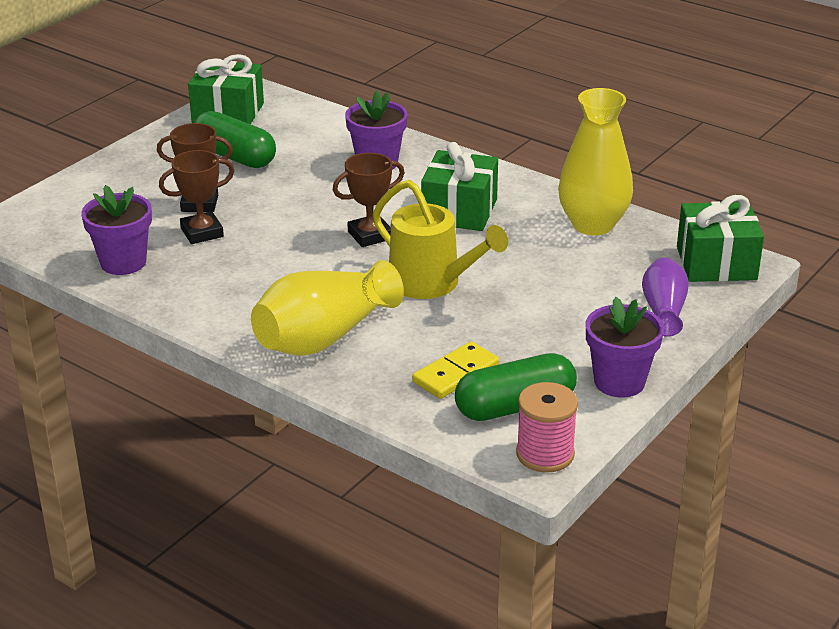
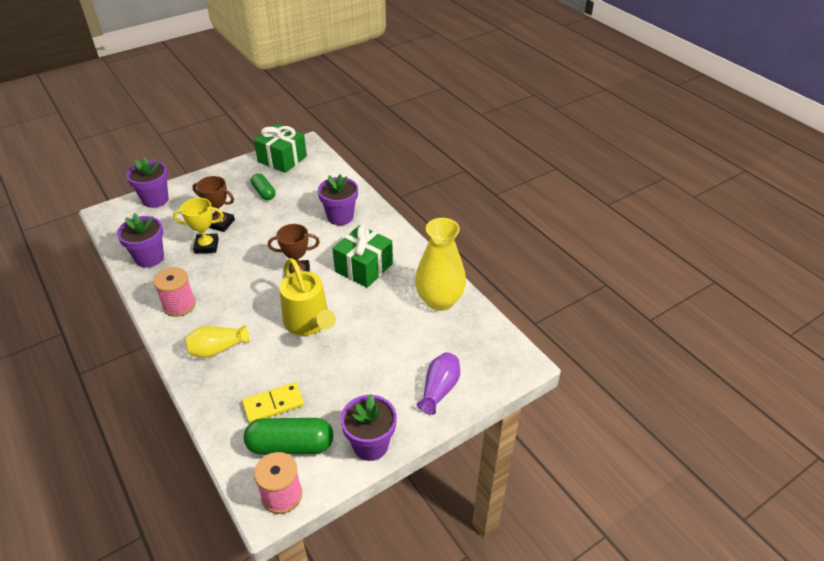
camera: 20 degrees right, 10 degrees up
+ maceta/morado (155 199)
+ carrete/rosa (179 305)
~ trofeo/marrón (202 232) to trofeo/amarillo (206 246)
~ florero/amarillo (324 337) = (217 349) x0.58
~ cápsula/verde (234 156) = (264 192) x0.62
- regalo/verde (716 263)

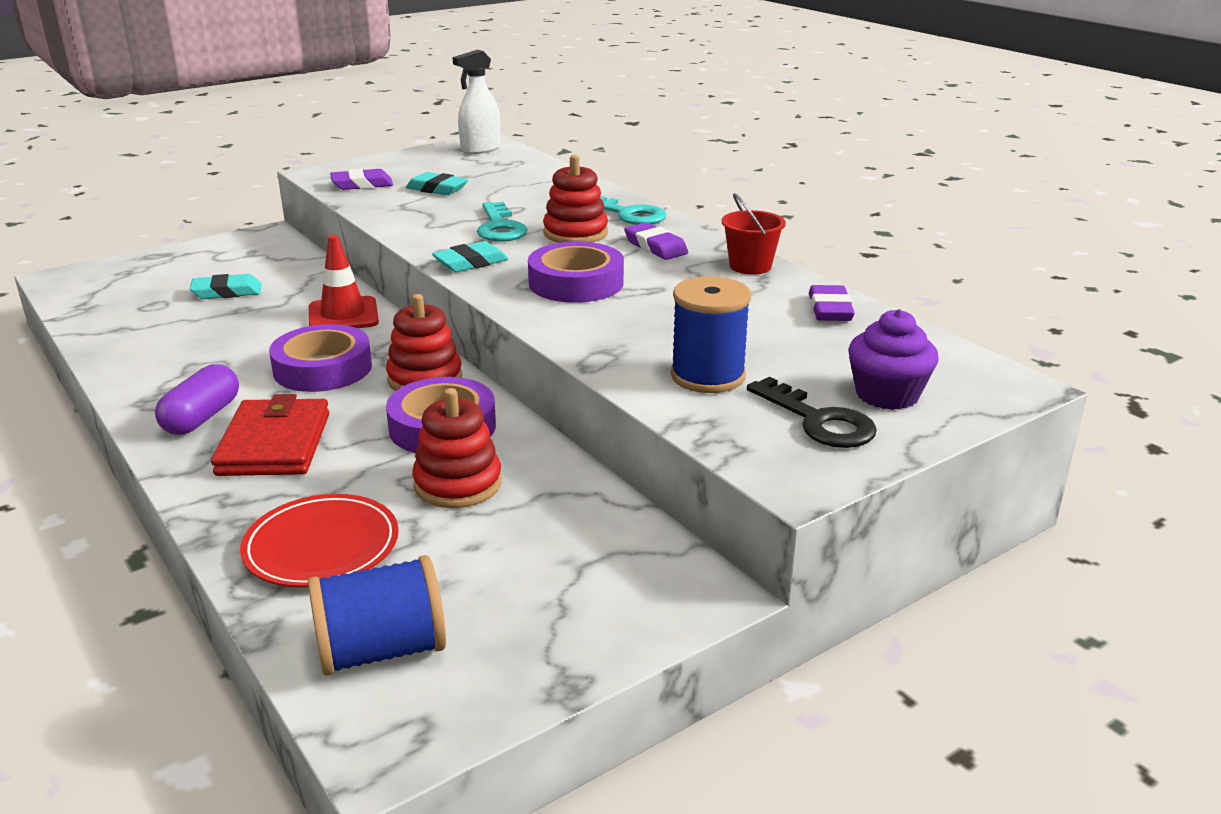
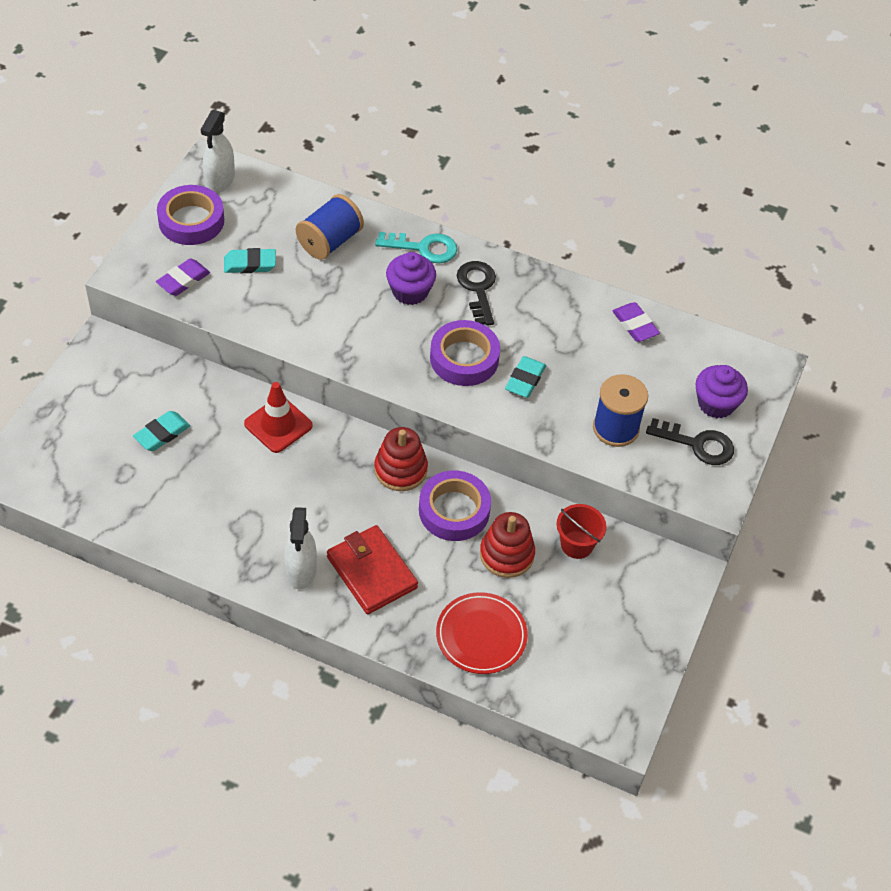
camera: 35 degrees left, 25 degrees up
~ cinta adhesiva/morado (323 368) to (191 220)
~ cápsula/morado (202 417) to pulverizador/blanco (301 571)
~ carrete/azul (382 650) to (330 241)
~ juguete apilable/rojo (575 233) to magdalena/morado (410 291)
~ goma de borrar/morado (655 247) to llave/negro (478 289)
~ goma de borrar/turquesa (471 263) to (525 380)
~ balde/rojo (750 266) to (576 544)
- llave/turquesa (500 227)

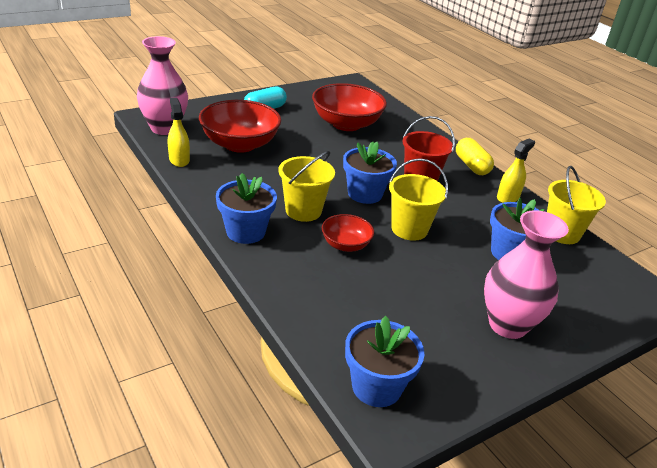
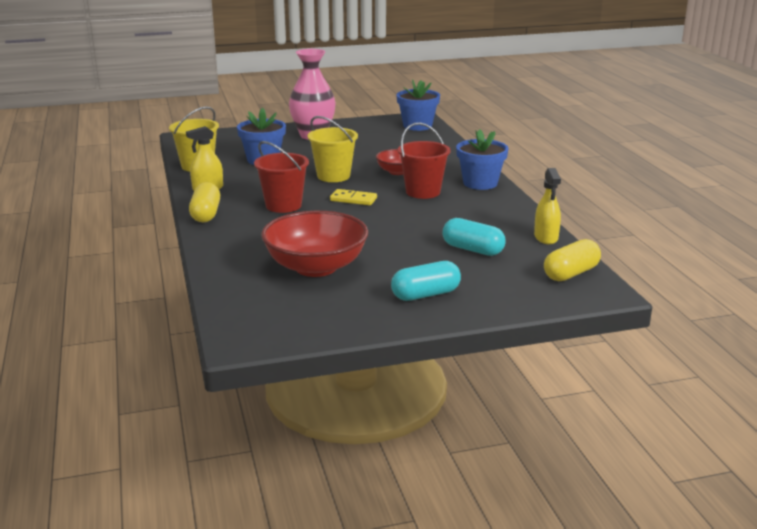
camera: 160 degrees left, 10 degrees down
~ maceta/azul (365 194) to ficha de dominó/amarillo (353 199)
~ balde/amarillo (303 211) to balde/rojo (423 192)
~ cuenco/rojo (240 144) to cápsula/turquesa (472 250)
~ florero/rosa (164 128) to cápsula/amarillo (571 273)

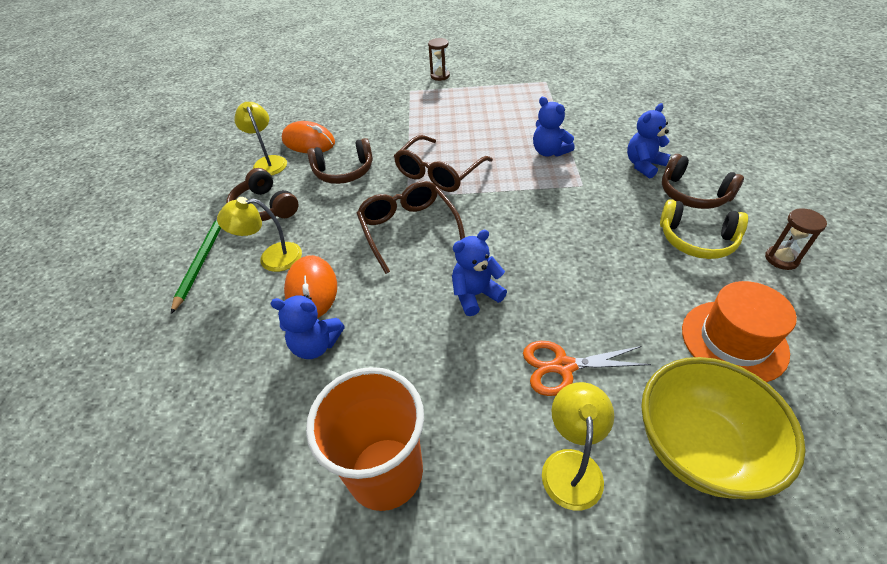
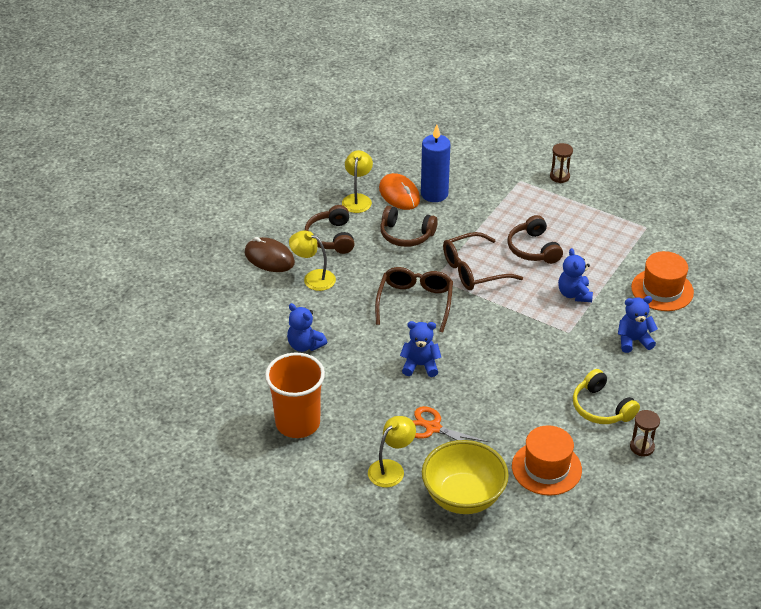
camera: 30 degrees right, 5 degrees down
~ lápiz/verde (202 260) to ratón/marrón (269 258)
+ vela/azul (434 194)
~ auriculares/marrón (693 194) to (533 249)
+ sombrero/naranja (662 290)
- ratón/naranja (311 290)

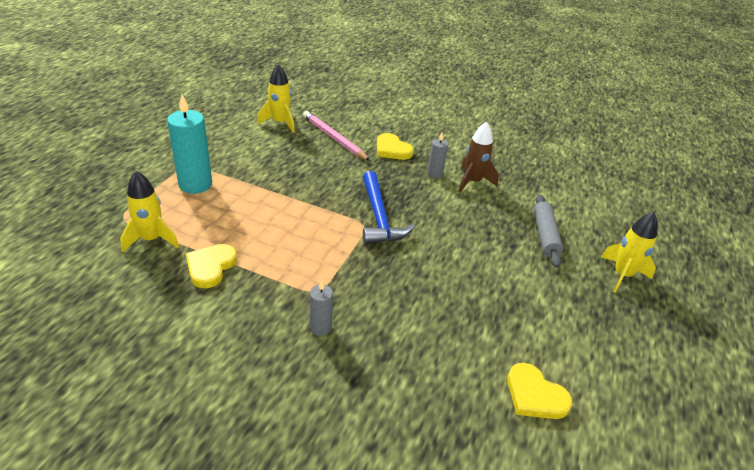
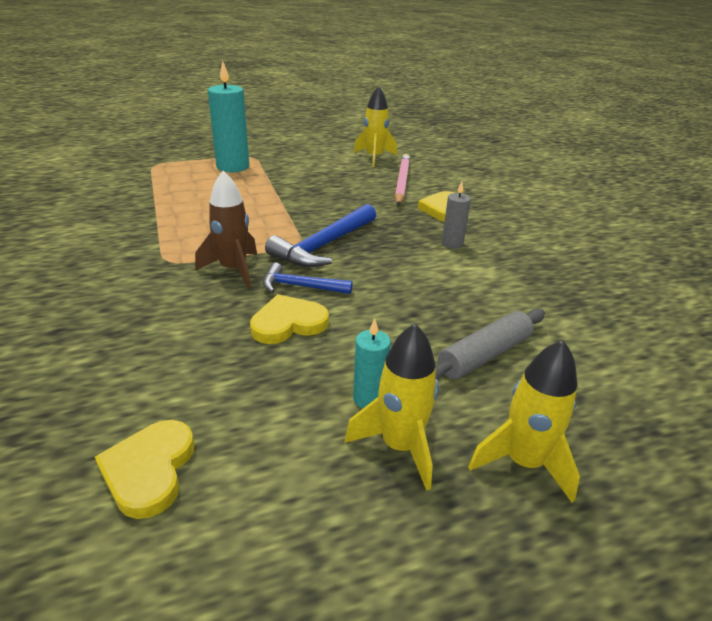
camera: 50 degrees right, 5 degrees down
~ cohete/marrón (472 182) to (233 270)
~ corazón/amarillo (210 267) to (288 323)
+ martillo/azul (301 286)
~ cohete/amarillo (151 239) to (400 446)
+ vela/turquesa (369 398)
- vela/gris (320 327)

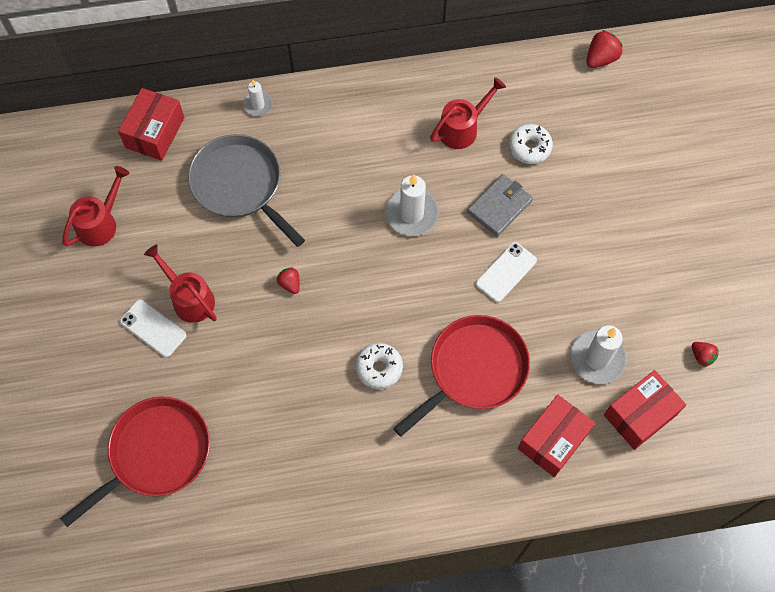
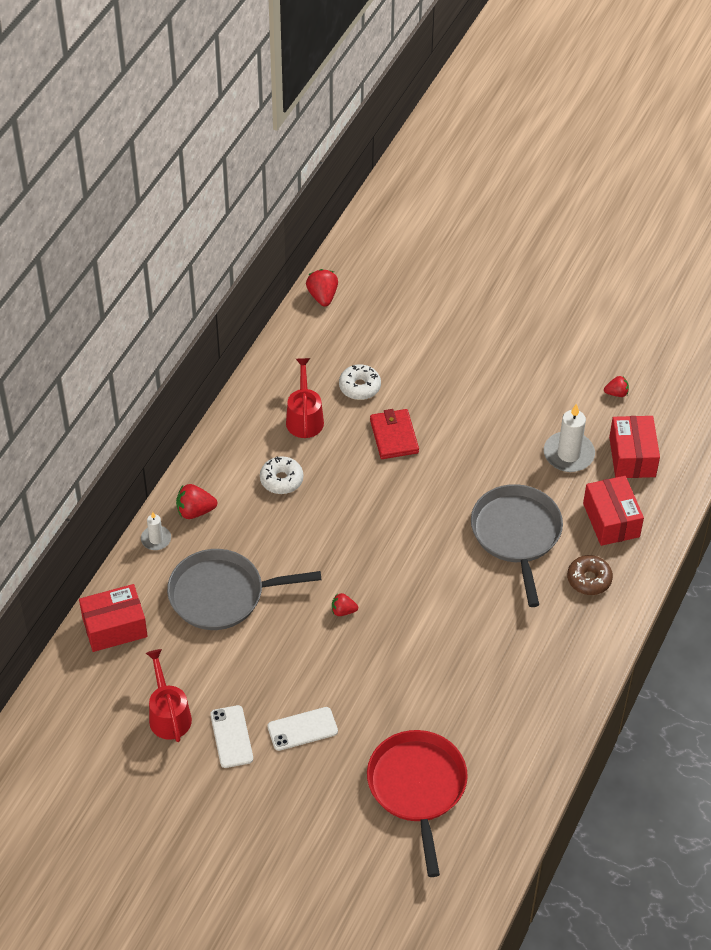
camera: 55 degrees left, 15 degrees down
~ caja/rojo (155 132) = (114 627) 75 degrees counterclockwise
+ fresa/rojo (195 511)
~ móvil/blanco (506 272) to (231 737)
~ rosquilla/blanco (379 368) to (281 480)
~ cartera/gris (499 206) to cartera/rojo (394 436)
~ sartén/rojo (474 370) to sartén/gris (516 534)
+ rosquilla/marrón (589 579)
- regadera/rojo (189 298)
- vela/blanco (411 214)

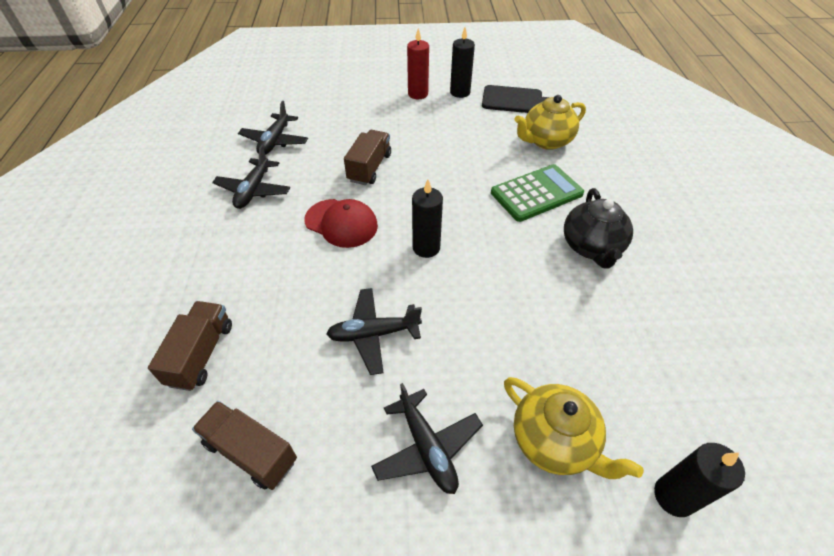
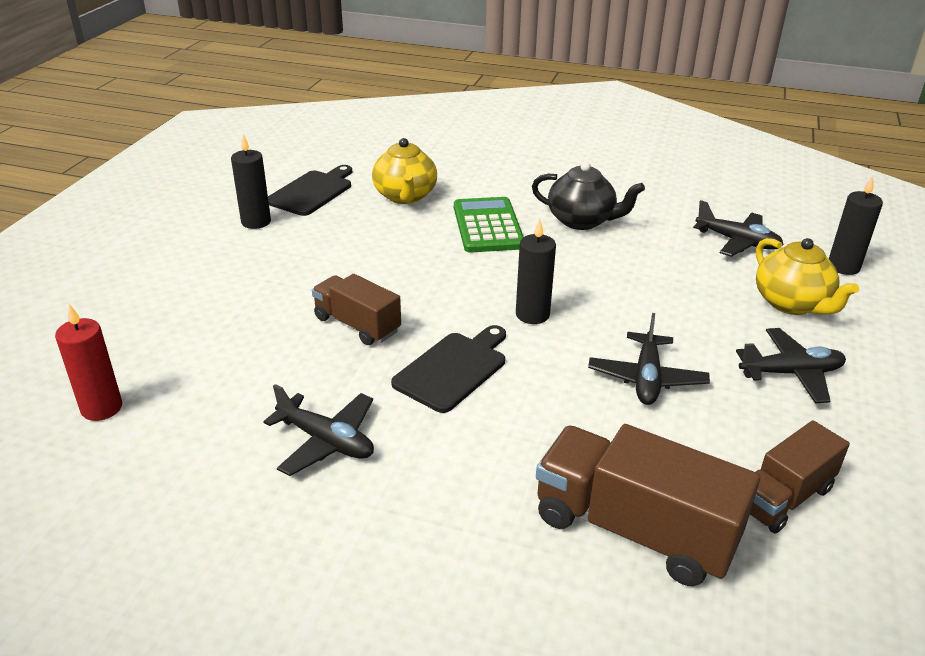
camera: 70 degrees left, 15 degrees down
~ vela/rojo (418 94) to (101 408)
~ gorra/rojo (341 223) to tabla de cortar/negro (453 369)
~ camión/marrón (201 354) = (634 529) x1.62
~ avión/negro (275 141) to (737 242)
~ tetera/amarillo (554 441) = (792 304) 90 degrees clockwise

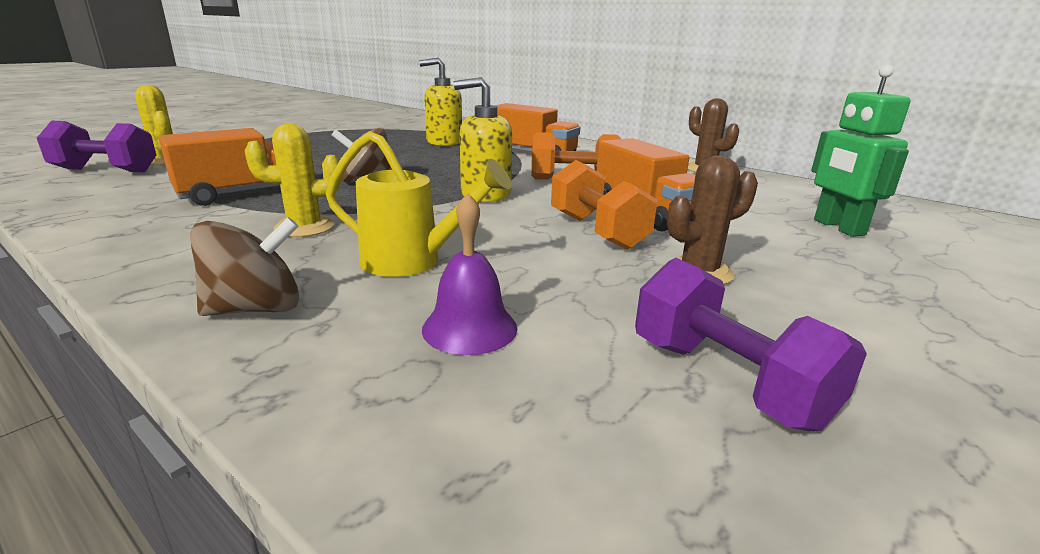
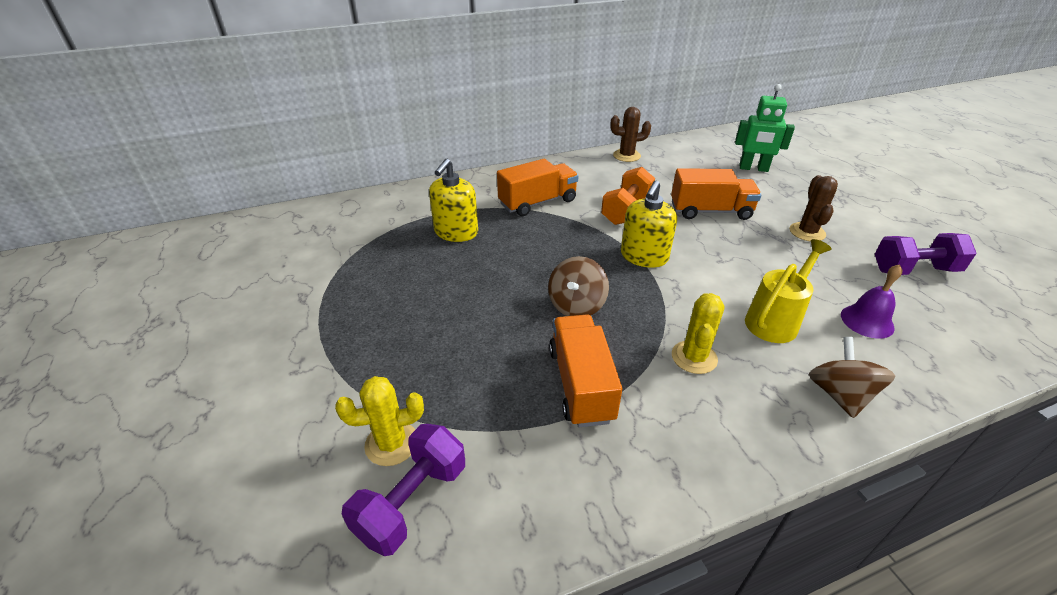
camera: 60 degrees left, 15 degrees up
- mancuerna/naranja (597 231)

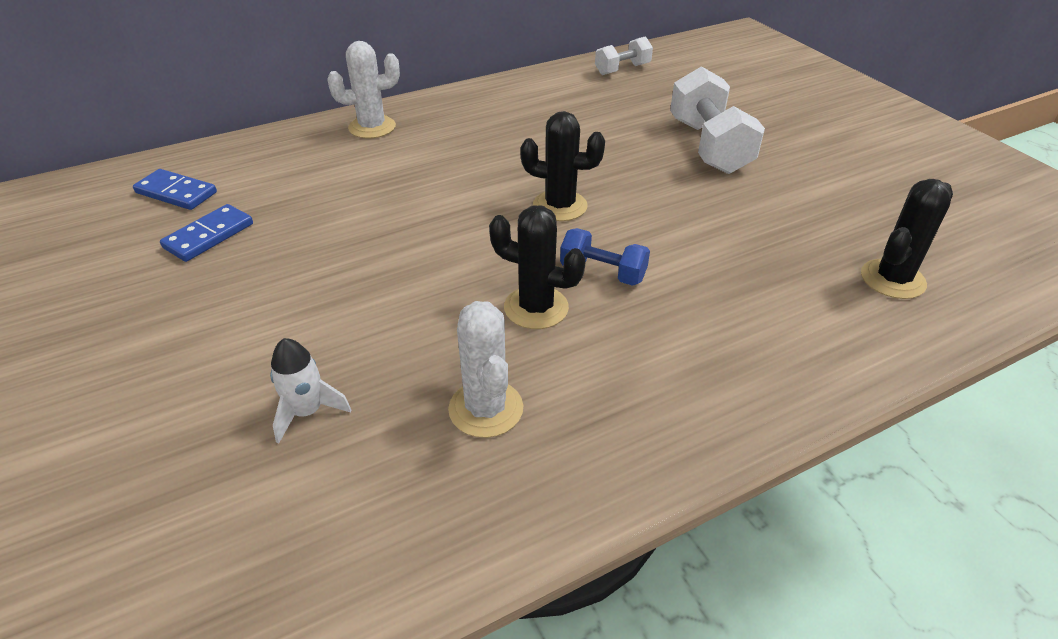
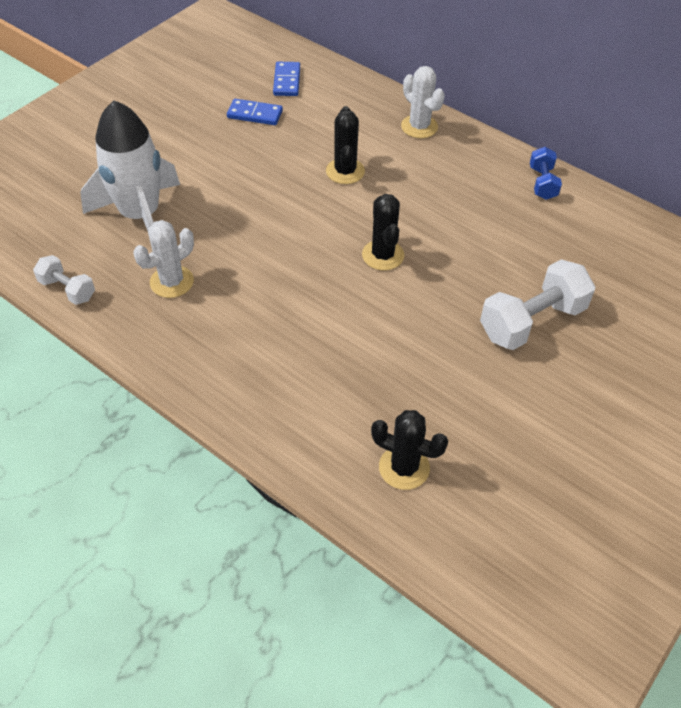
camera: 65 degrees right, 10 degrees up
~ mancuerna/blanco (622 69) to (67 289)
~ cohete/blanco (307 412) = (140 215) x2.44
~ cactus/negro (536 308) to (345 171)
~ mancuerna/azul (602 273) to (542 183)

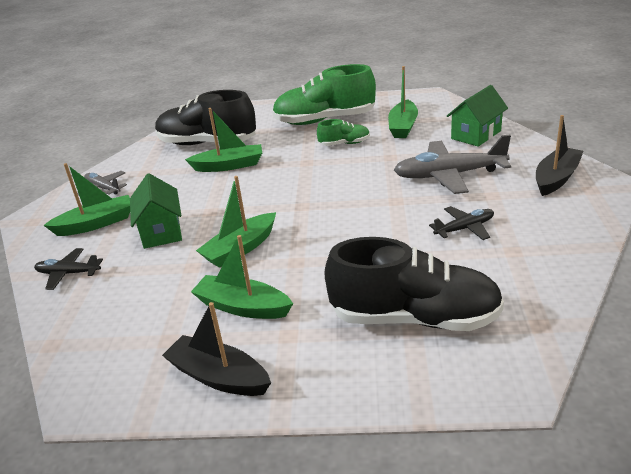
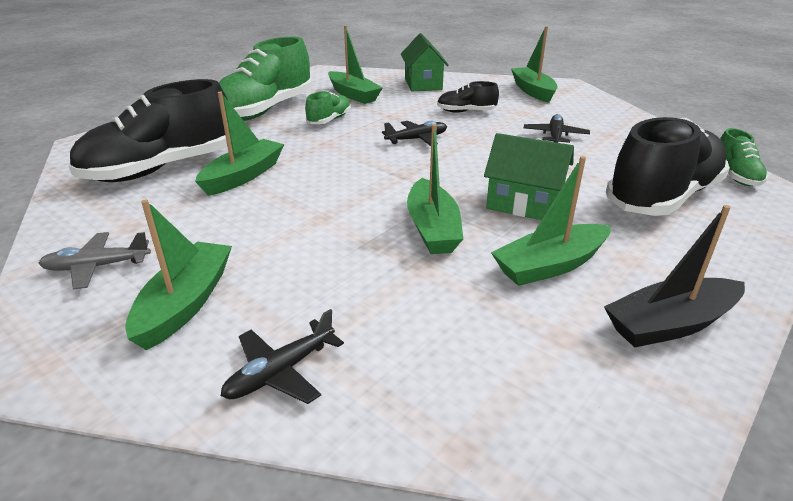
camera: 55 degrees left, 0 degrees up
+ avión/negro (417 139)
~ avión/gris (449 175) to zapato/negro (466 112)
~ casa/verde (161 231) to (524 204)
~ barco/negro (556 178) to barco/verde (533 91)
+ zapato/verde (735 175)

